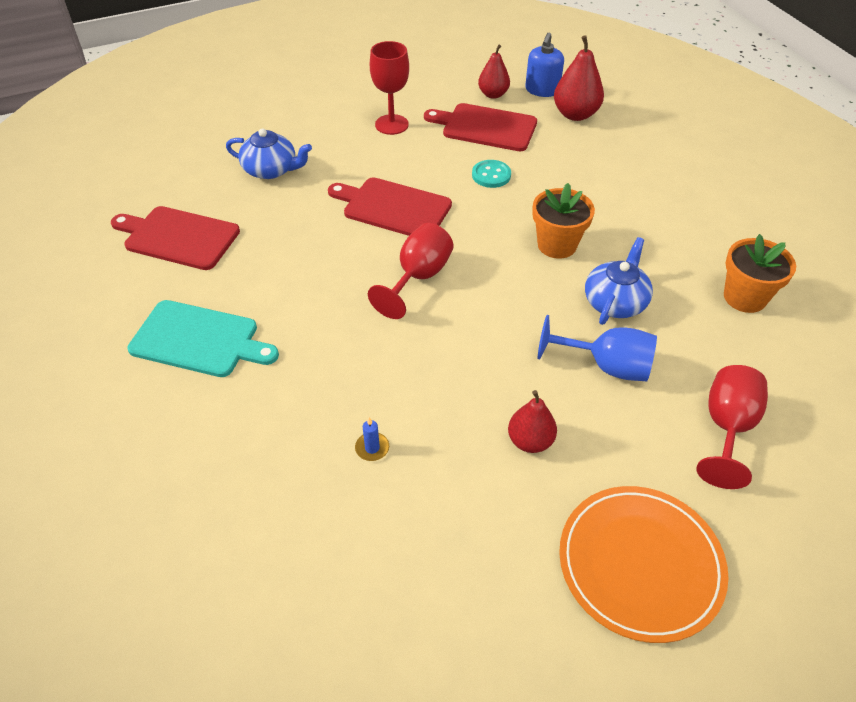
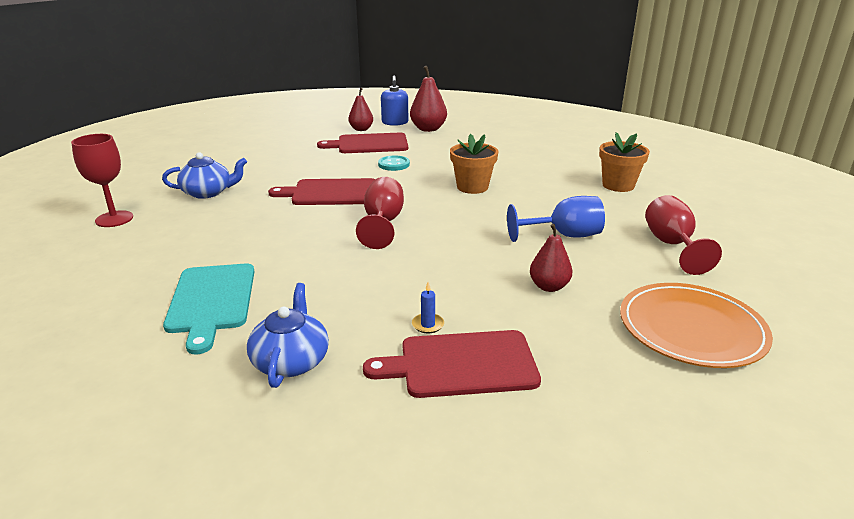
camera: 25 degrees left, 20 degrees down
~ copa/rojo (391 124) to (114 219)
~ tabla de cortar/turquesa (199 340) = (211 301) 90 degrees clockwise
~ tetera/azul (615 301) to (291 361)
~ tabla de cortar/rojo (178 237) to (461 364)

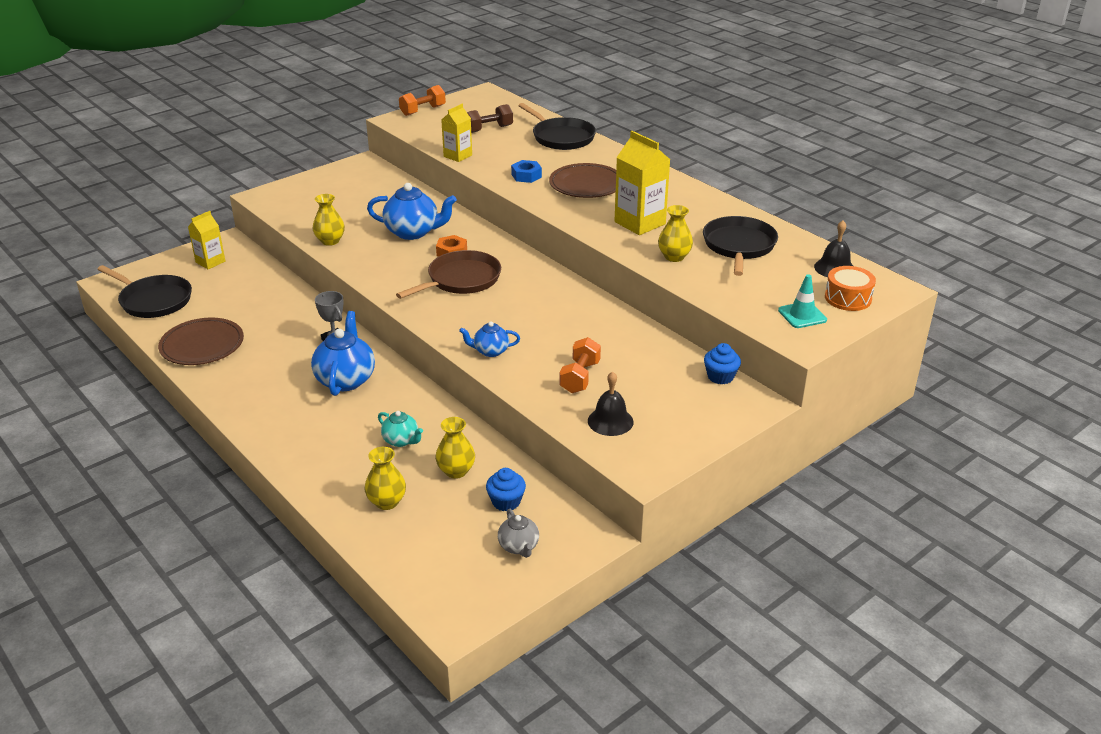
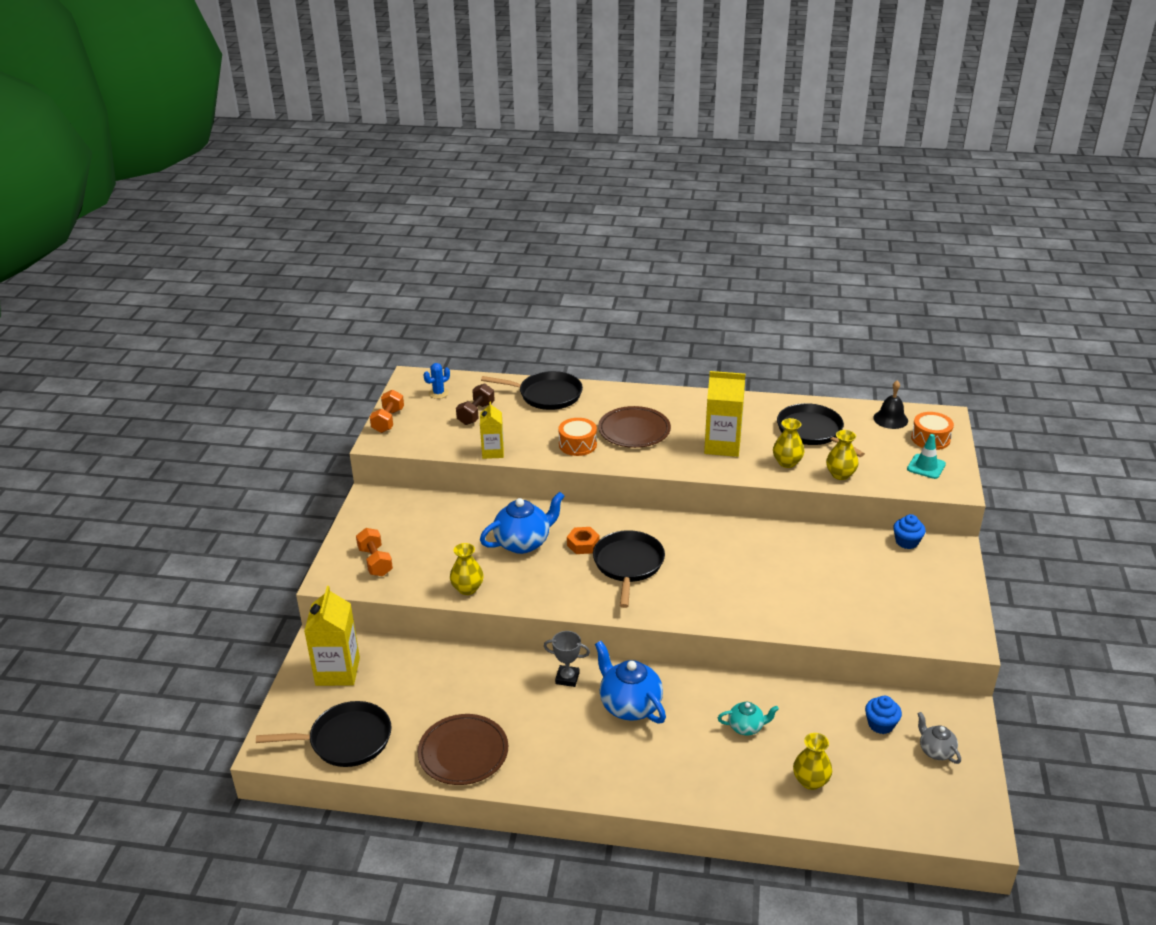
camera: 40 degrees left, 0 degrees up
~ cartón de leche/amarillo (210 262) = (337 671) x1.60
~ mancuerna/naranja (580 377) to (375 562)
+ cactus/azul (438 393)
~ tuerca/azul (526 176) to tambor/naranja (577 444)
~ sartén/marrón (461 280) to sartén/negro (628 564)
~ florero/amarillo (456 471) to (840 474)
~ tetera/gris (519 547) = (935 751) 150 degrees counterclockwise
- tetera/azul (490 351)
- campana/negro (610 421)

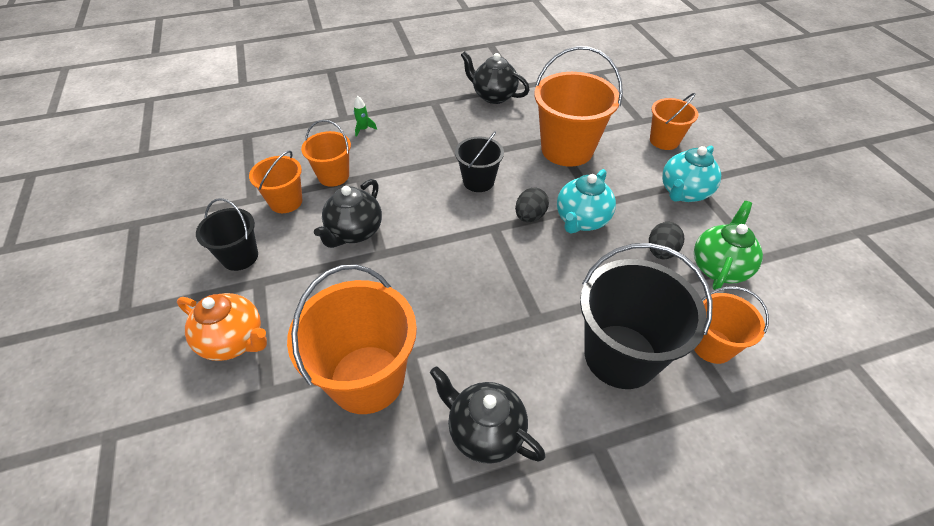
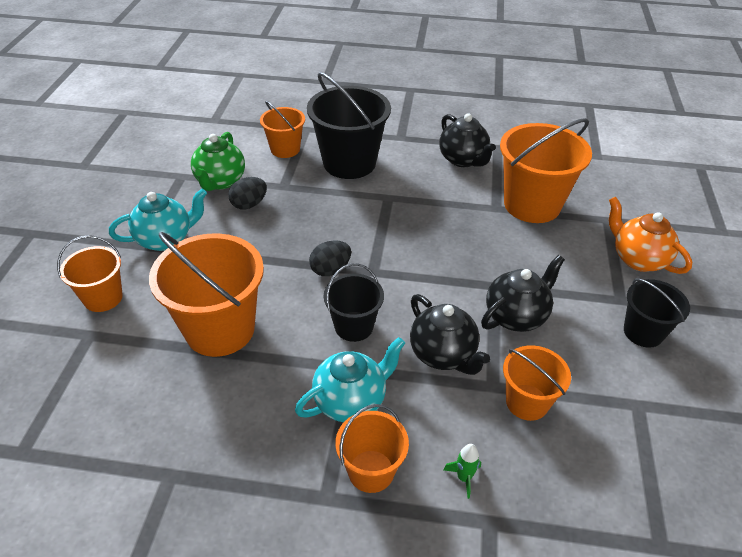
camera: 155 degrees left, 5 degrees down
~ tetera/verde (719 267) = (220 181) 45 degrees counterclockwise
~ tetera/turquesa (581 220) to (351 401)
~ balde/naranja (286 202) to (371 471)
~ tetera/negro (493 96) to (443 354)

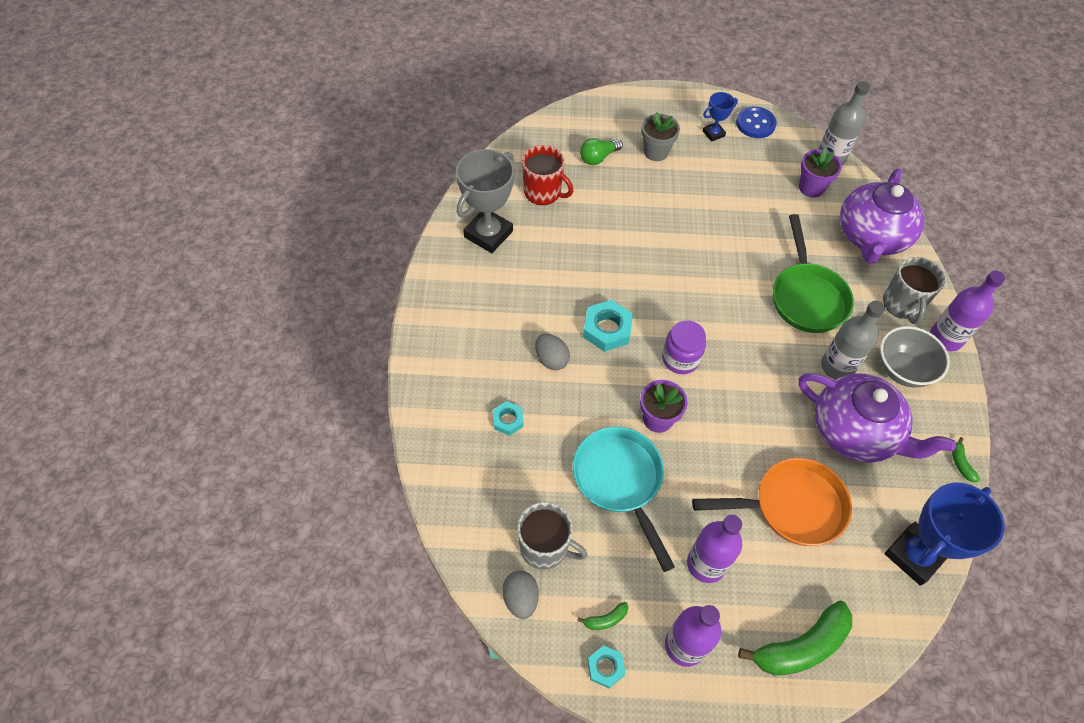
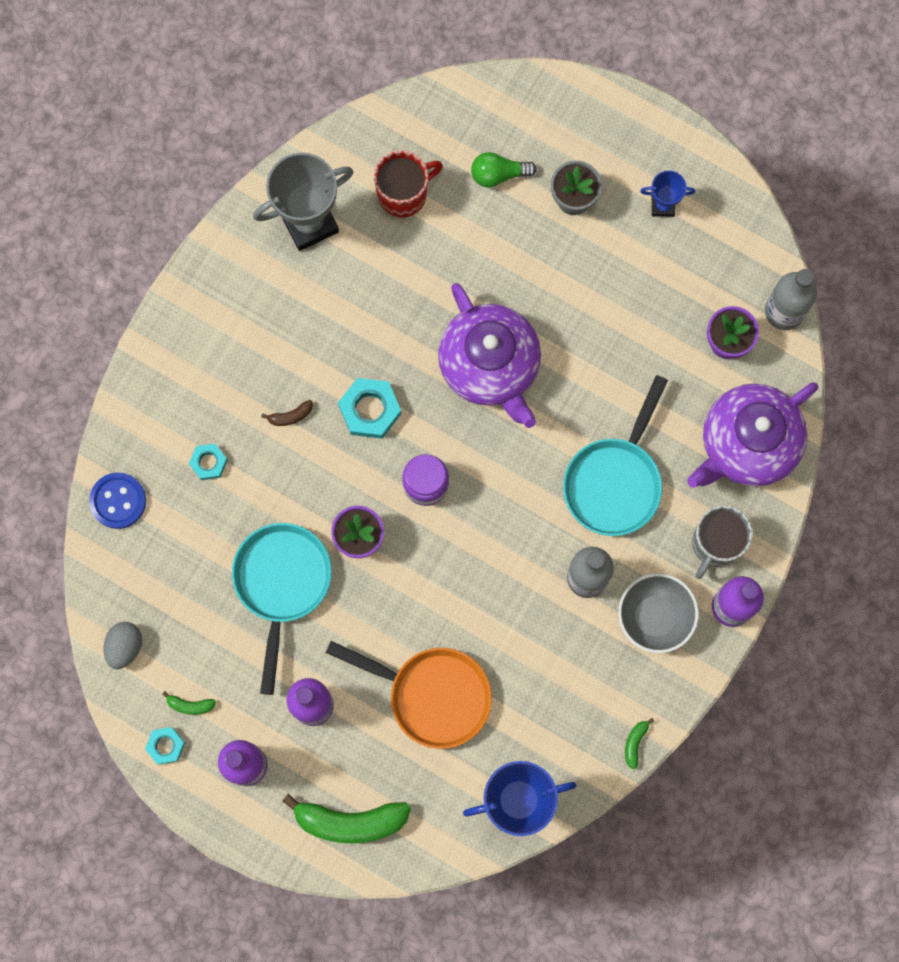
camera: 30 degrees right, 20 degrees up
~ botón/azul (755 124) to (118 501)
~ huevo/gris (551 359) to plátano/marrón (290 416)
~ taza/rojo (543 192) = (404 194) 90 degrees counterclockwise
~ tetera/morado (855 432) to (490 365)
~ sartén/verde (807 297) to sartén/turquesa (615 481)
- taza/gris (545 547)

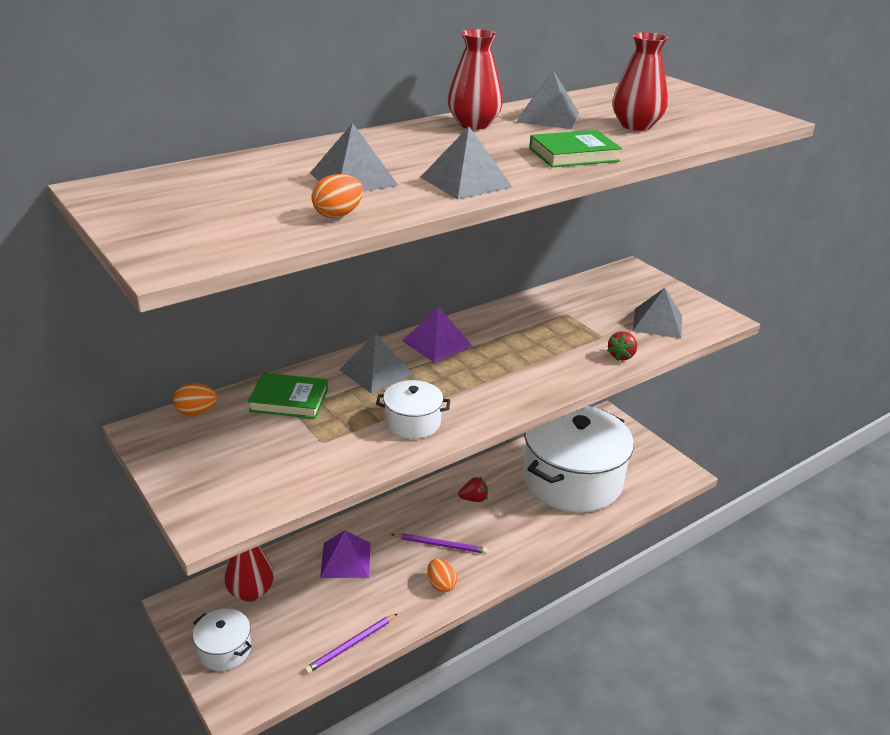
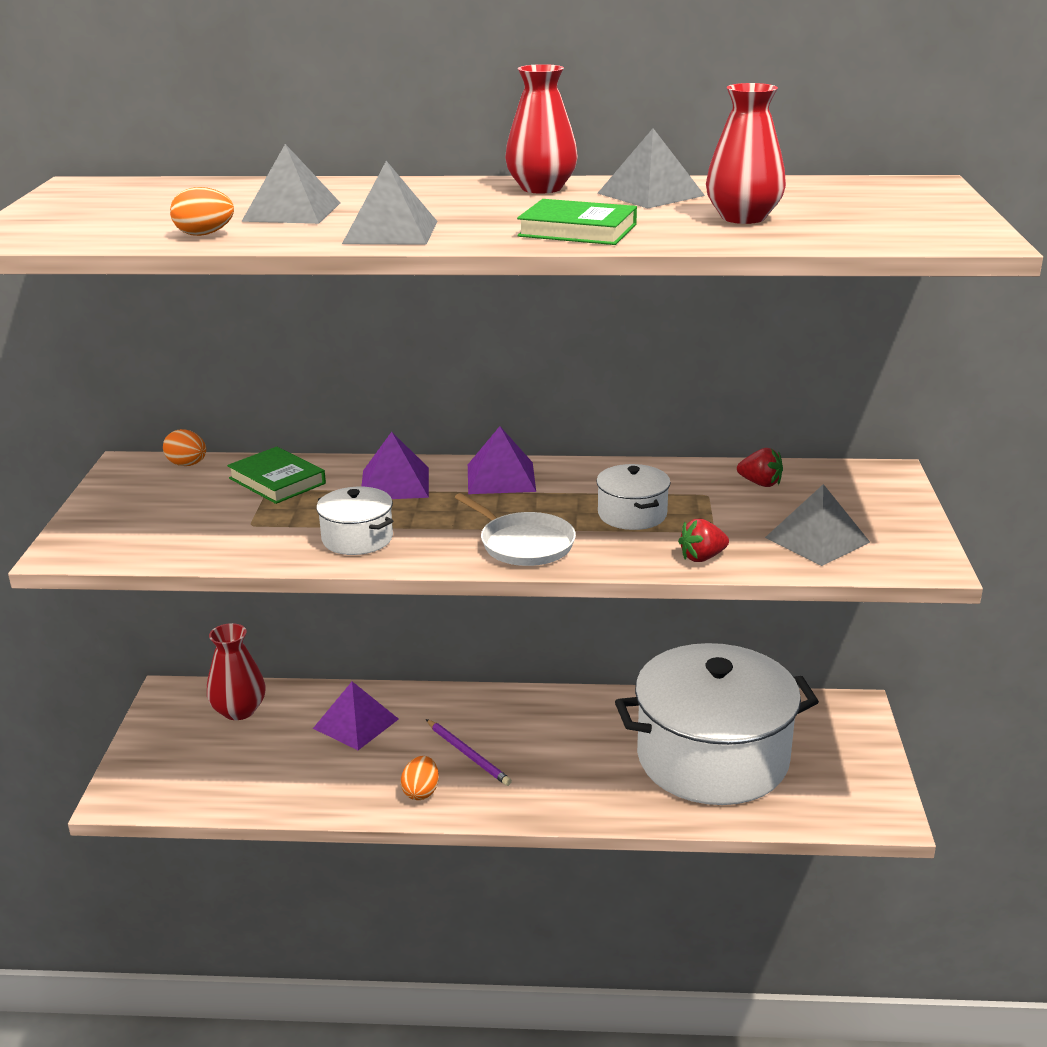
camera: 40 degrees right, 5 degrees down
~ pirámide/gris (375 372) to pirámide/morado (395 483)
+ sartén/blanco (524 544)
~ olla/blanco (224 650) to (632 514)
~ fresa/rojo (474 499) to (760 483)
- lápiz/morado (351 645)

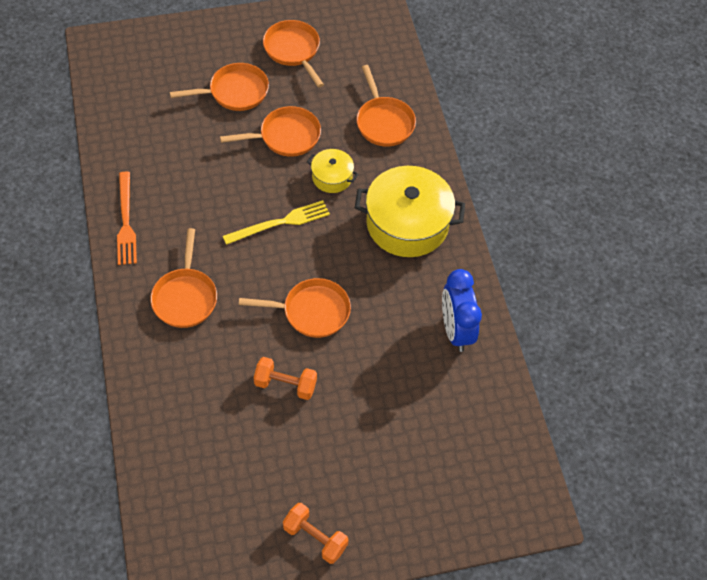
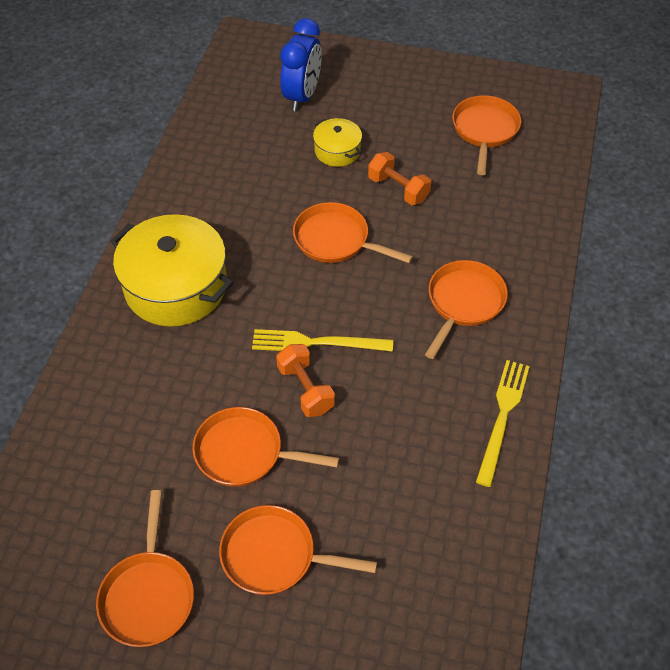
camera: 150 degrees left, 5 degrees down
~ mancuerna/naranja (315 538) to (305 389)
~ despertador/azul (455 330) to (302 96)
~ olla/amarillo (332 177) to (337 151)
~ sartén/naranja (384 122) to (485 131)
~ tenedor/naranja (126 221) to tenedor/amarillo (502 417)

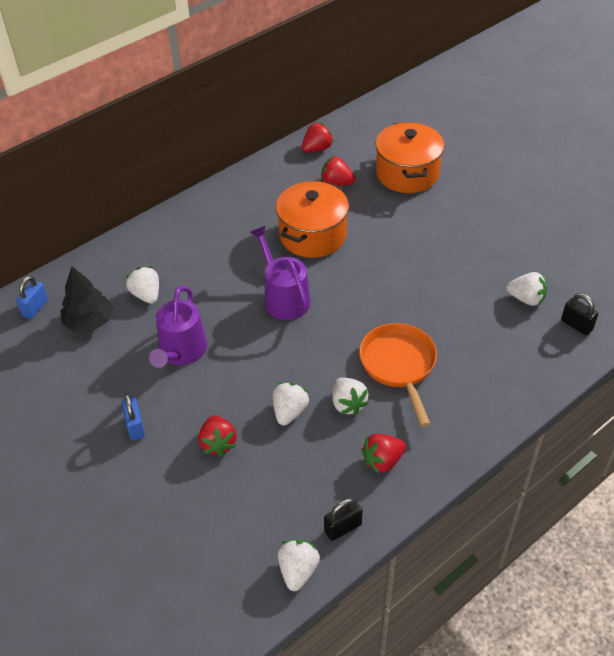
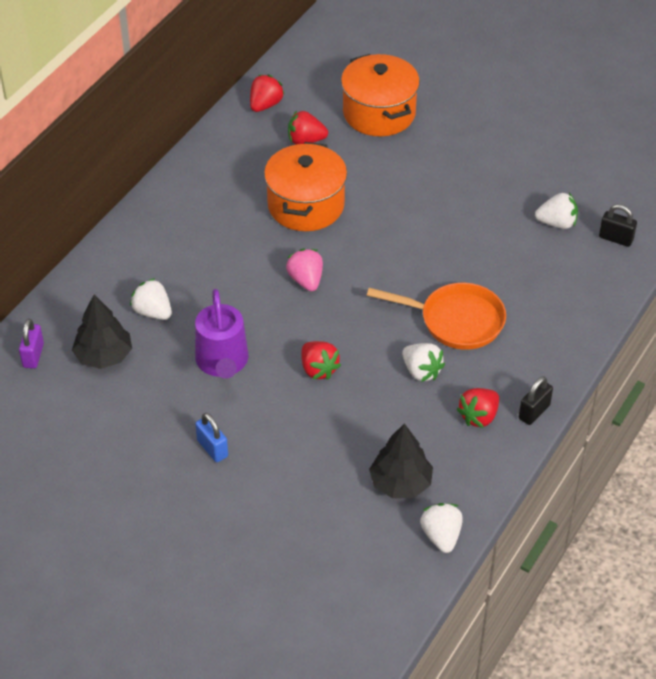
camera: 20 degrees left, 0 degrees up
~ candado/azul (35 308) to candado/morado (33 355)
~ regadera/morado (284 298) to fresa/rosa (306 280)
~ fresa/rojo (218 443) to (318 369)
~ sartén/naranja (399 365) = (456 321) 135 degrees clockwise
+ árbol/negro (400 483)
~ candado/negro (343 528) to (534 412)
- fresa/blanco (289 412)

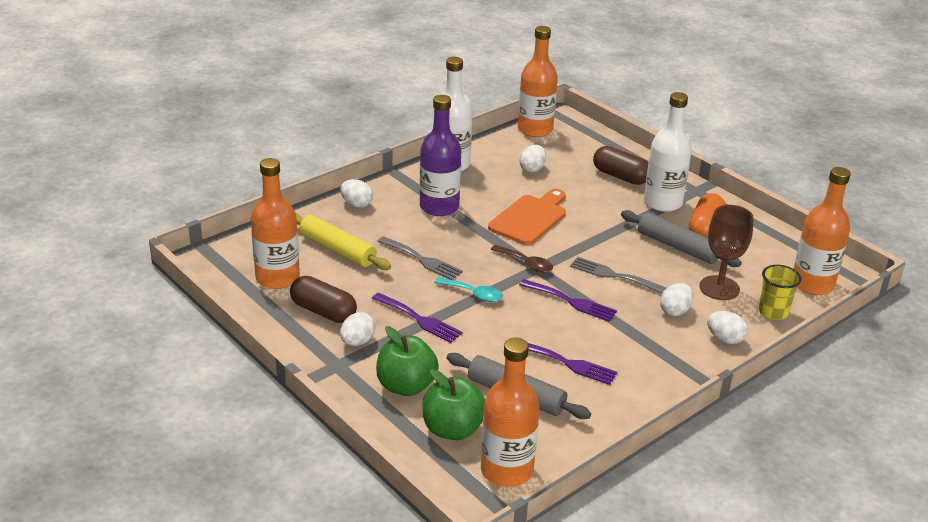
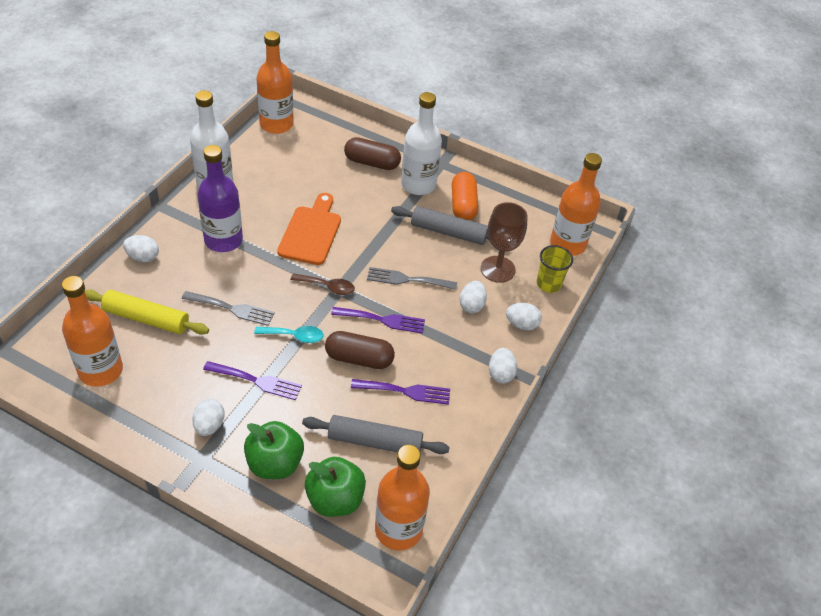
camera: 25 degrees left, 15 degrees up
~ cápsula/marrón (323 312) to (359 358)
~ huevo/blanco (532 169) to (500 374)

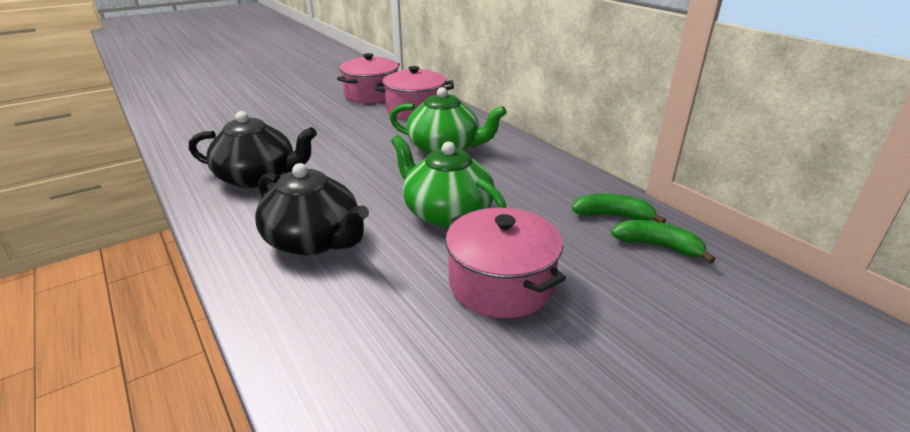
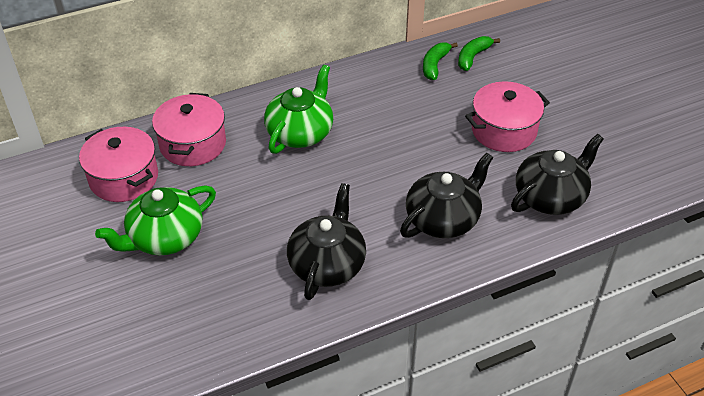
camera: 80 degrees left, 15 degrees up
~ tetera/verde (447 212) to (164 237)
+ tetera/negro (550 197)

